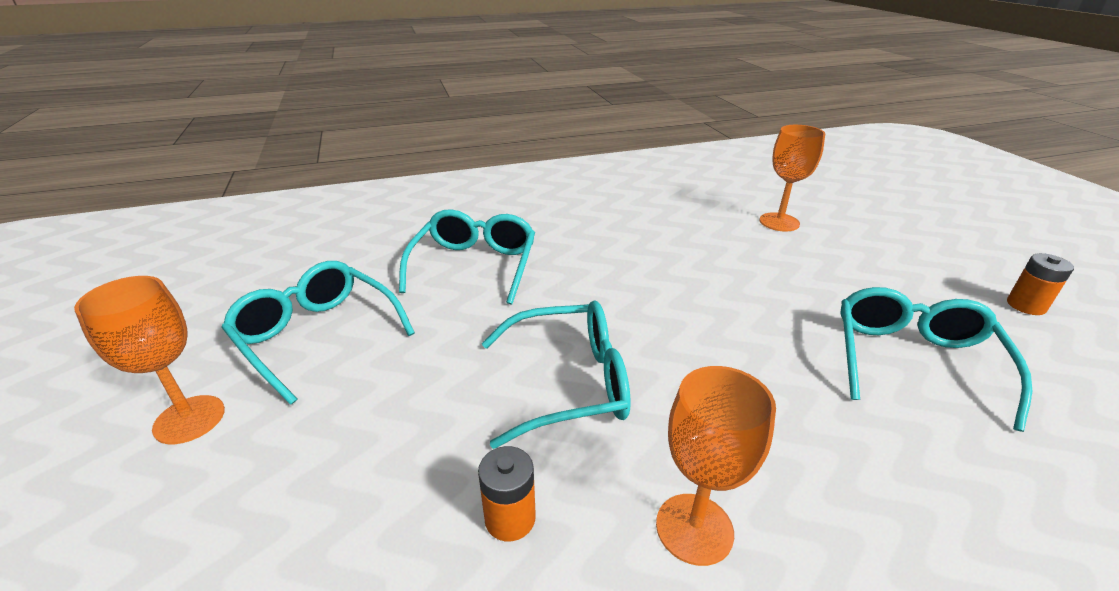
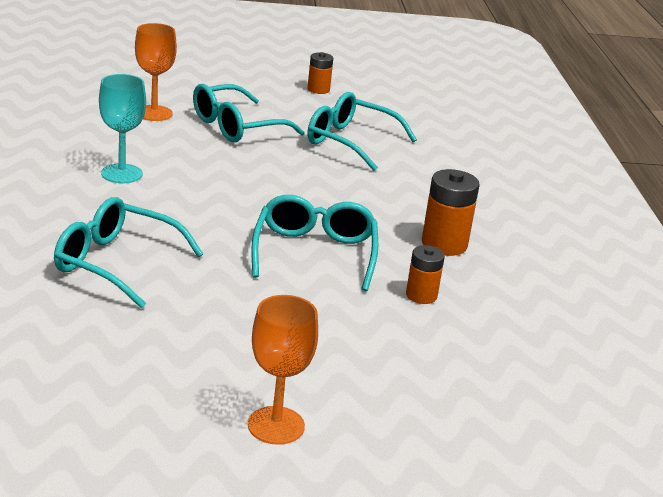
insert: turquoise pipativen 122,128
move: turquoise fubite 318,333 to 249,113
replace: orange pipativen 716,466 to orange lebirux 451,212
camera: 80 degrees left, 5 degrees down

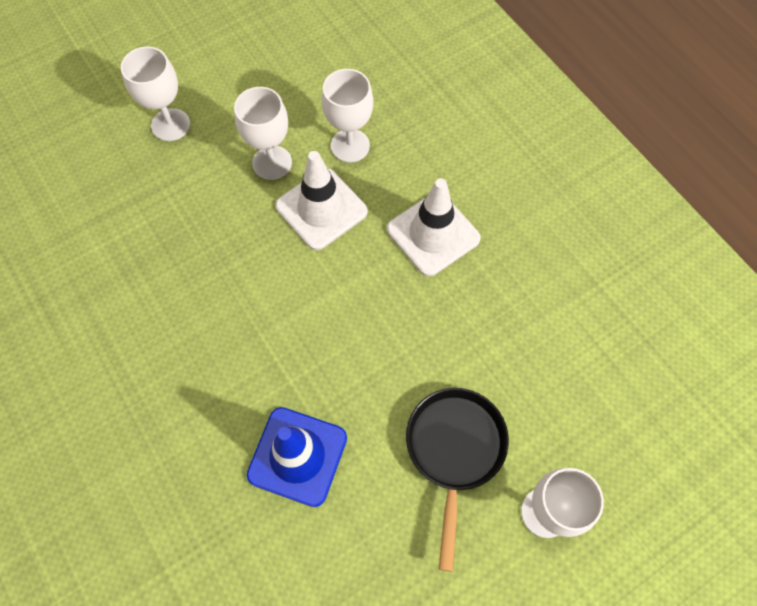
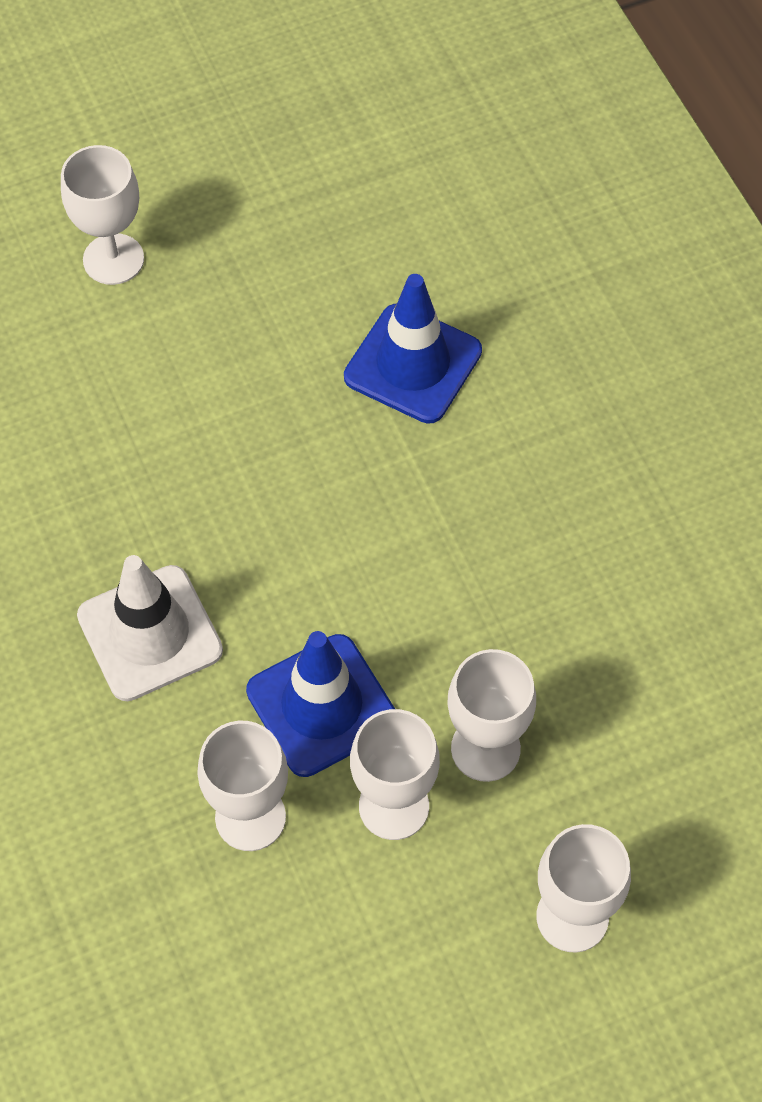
delete: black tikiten 457,480
insert: white pipativen 492,715
recolor: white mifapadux 321,200 to blue mifapadux 320,704
camera: 170 degrees left, 5 degrees down

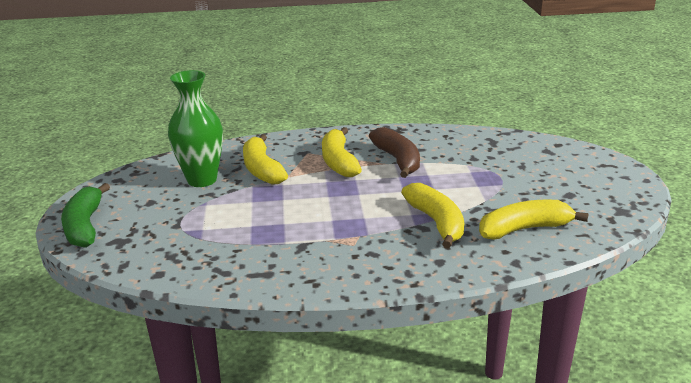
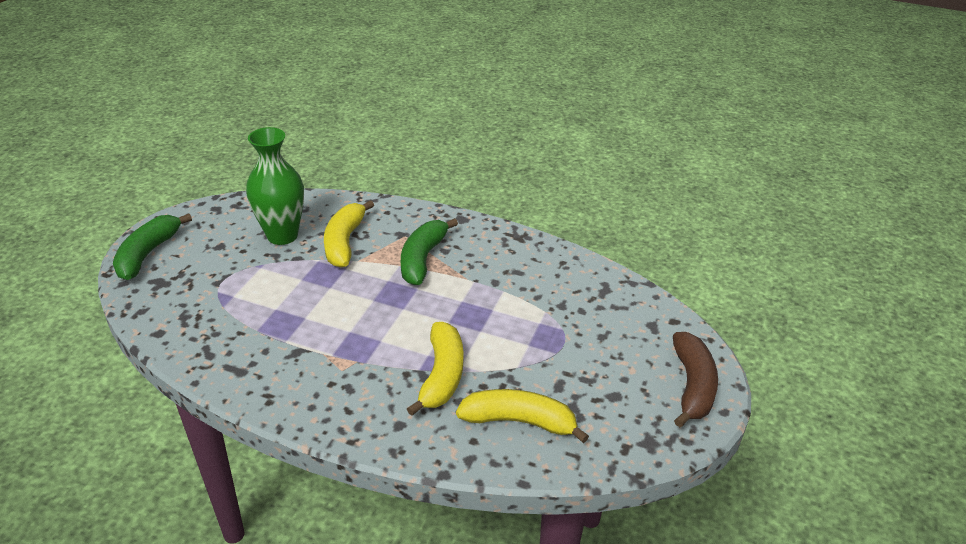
move: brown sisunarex 394,152 to 695,379
recolor: yellow sisunarex 342,152 to green sisunarex 429,251
camera: 25 degrees right, 10 degrees up

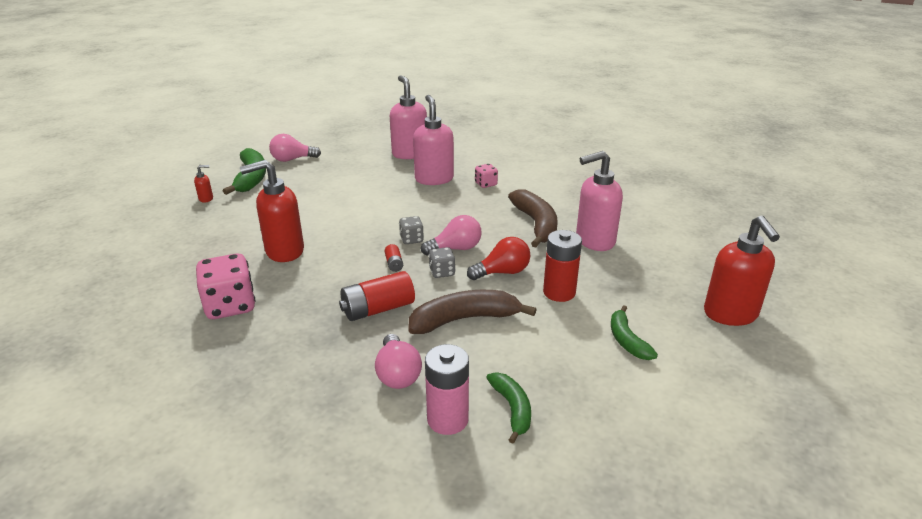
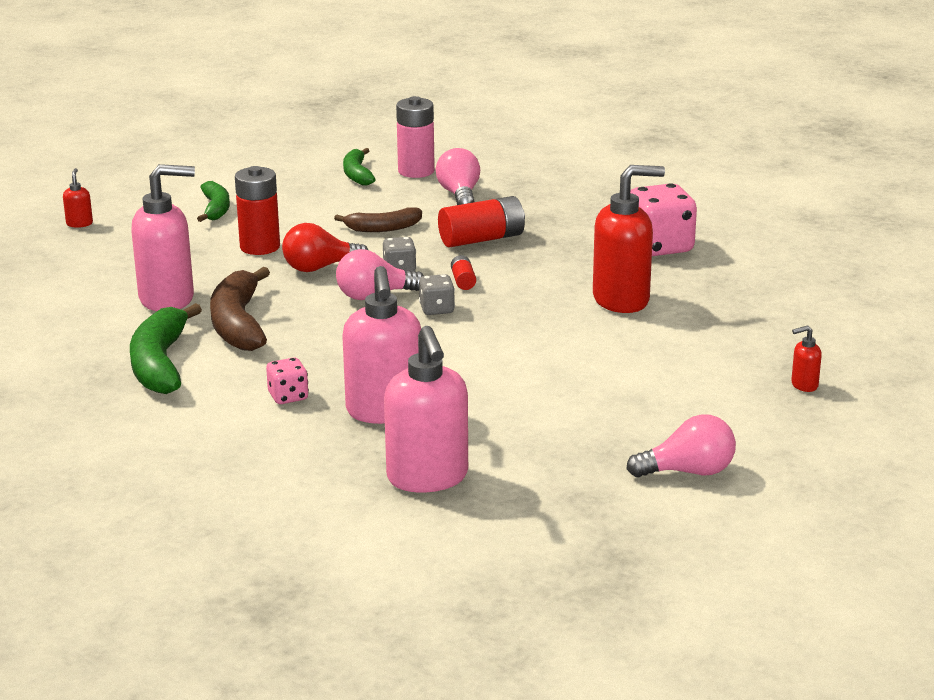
move: green sisunarex 244,171 to 166,348
resize: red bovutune 742,270 = 78,198 x0.43; brown sisunarex 473,312 = 378,220 x0.61
camera: 175 degrees left, 5 degrees down

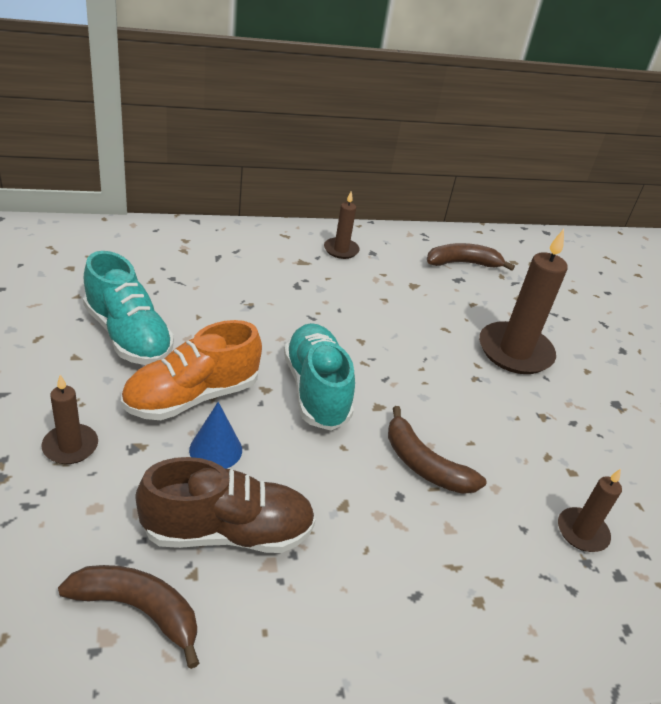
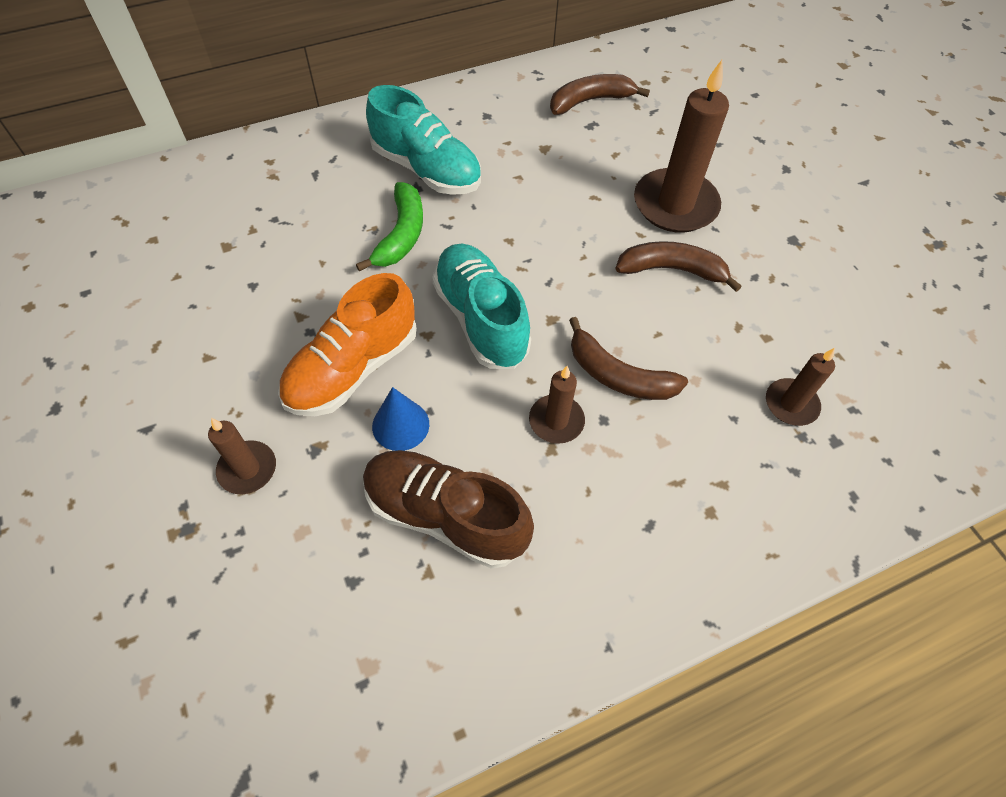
insert: green sisunarex 389,227
move: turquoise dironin 128,308 to 423,140; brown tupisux 342,225 to 557,405; brown sisunarex 128,617 to 678,266
rotate: brown dironin 226,505 = 448,509 135 degrees counterclockwise
camera: 10 degrees left, 20 degrees up

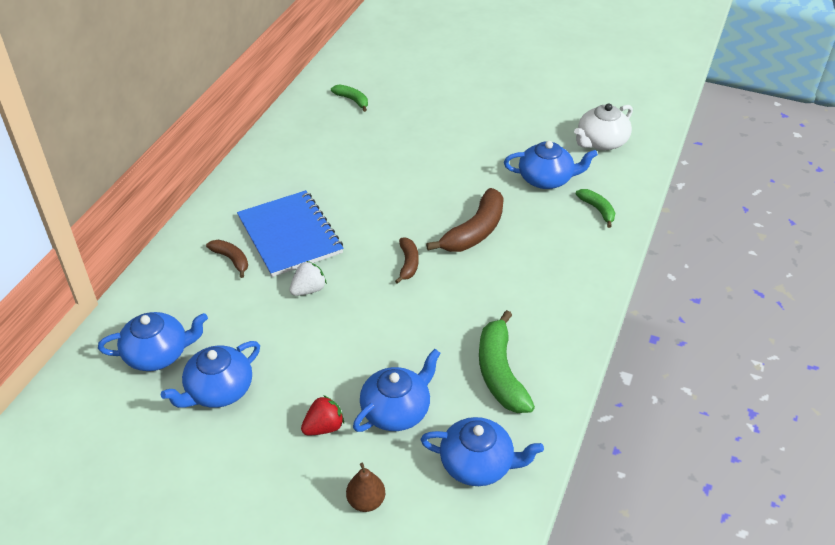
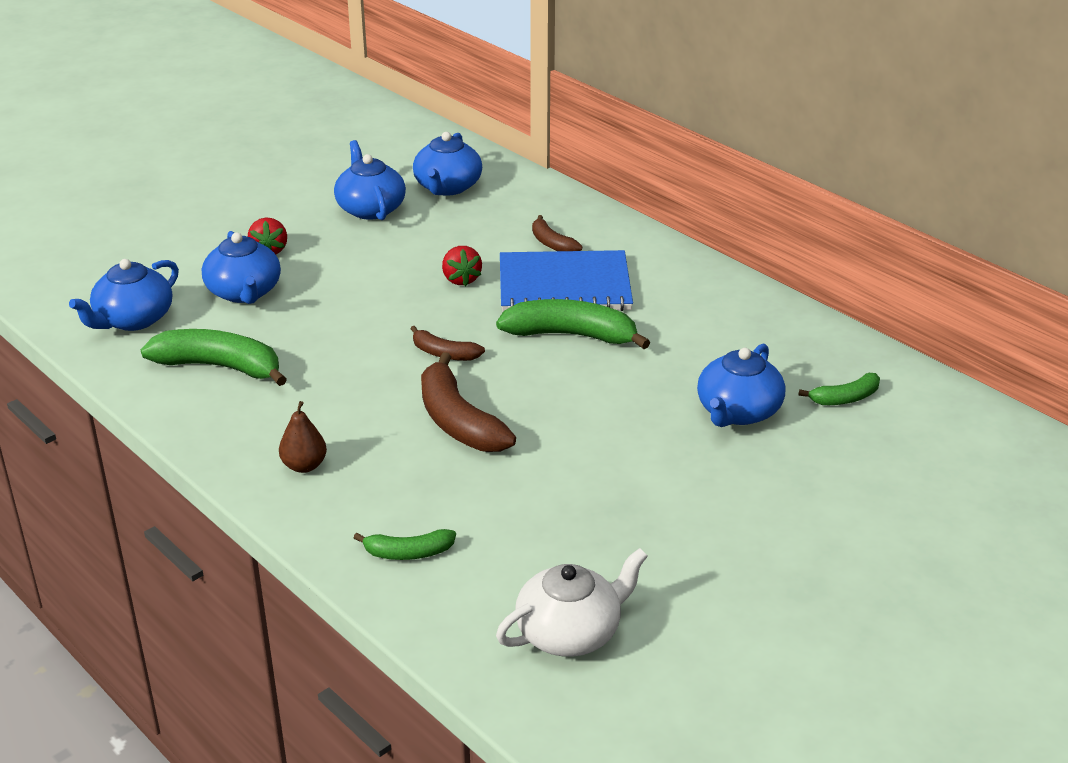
insert: green sisunarex 573,324
move: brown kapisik 365,487 to 303,437; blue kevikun 551,165 to 741,385
recolor: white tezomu 308,278 to red tezomu 462,266
rotate: white kevikun 603,126 = 572,602 75 degrees clockwise; brown sisunarex 227,259 = 557,233 75 degrees clockwise
camera: 115 degrees right, 10 degrees down

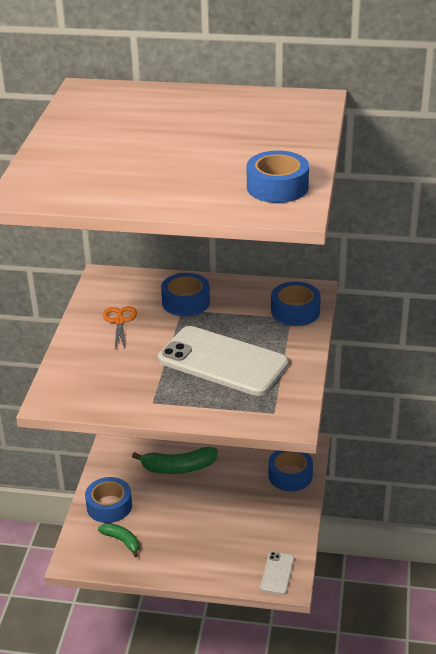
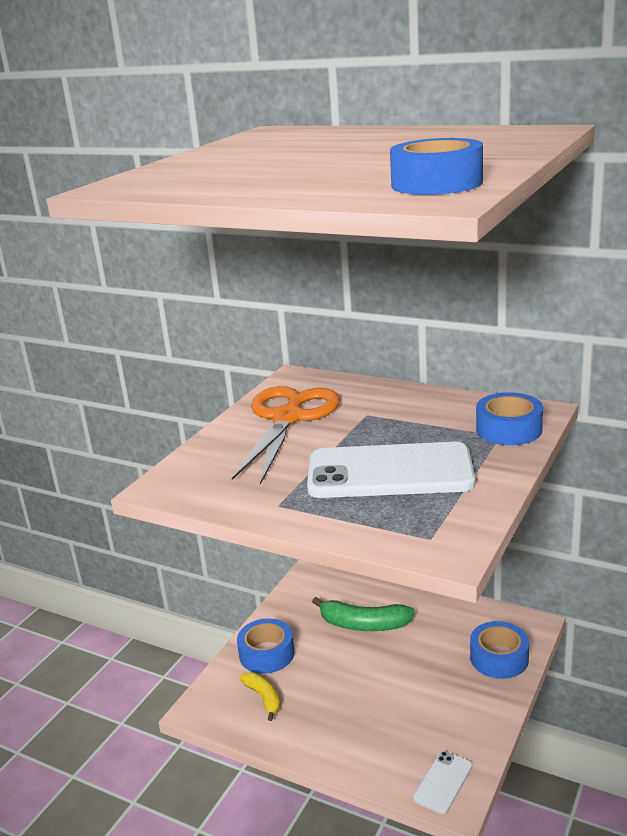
delete: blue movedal 185,294
recolor: green sisunarex 118,540 to yellow sisunarex 260,696
rotate: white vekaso 223,361 = 391,470 45 degrees counterclockwise
resize: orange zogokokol 120,327 = 286,435 x2.17
camera: 20 degrees right, 10 degrees down

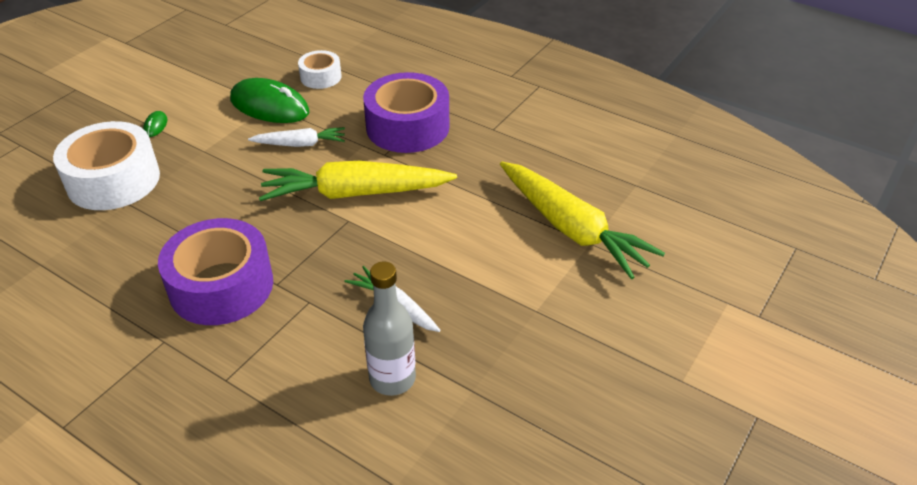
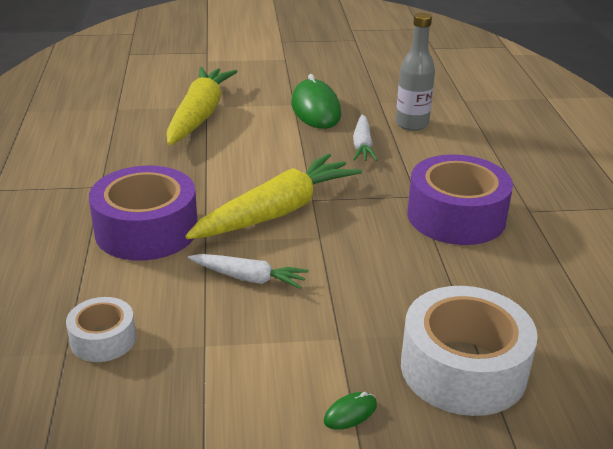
move: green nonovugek 269,100 to 316,101
rotate: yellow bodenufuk 358,181 = 273,196 90 degrees counterclockwise; white bodenufuk 296,137 = 248,271 150 degrees clockwise
camera: 130 degrees left, 10 degrees down

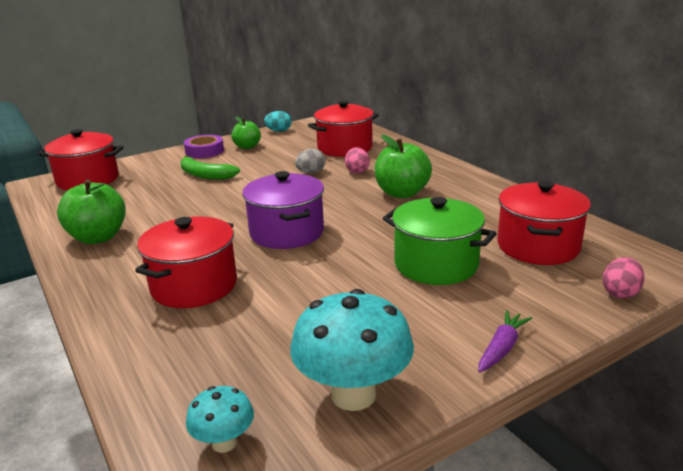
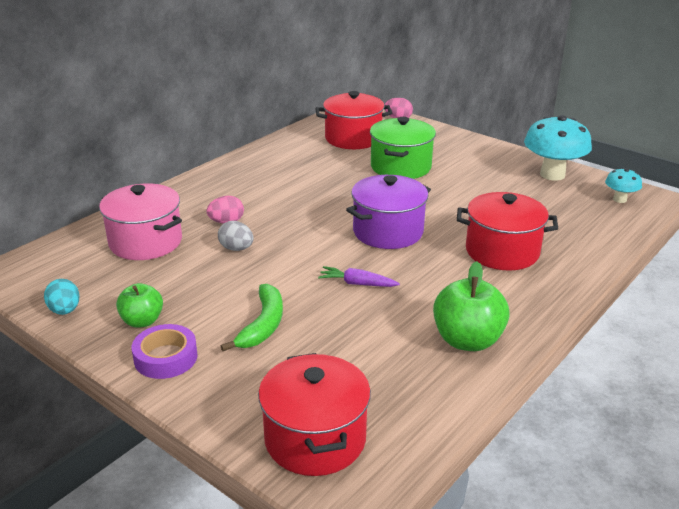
delete: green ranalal 403,166
move: purple bodenufuk 505,341 to 359,276
recolor: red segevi 343,129 to pink segevi 140,222
camera: 110 degrees left, 5 degrees up

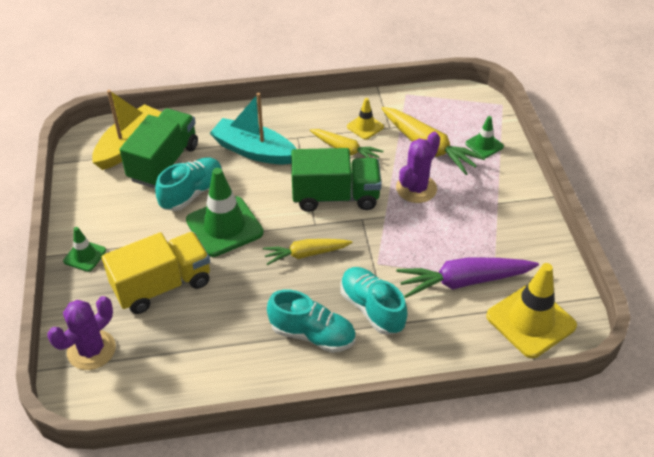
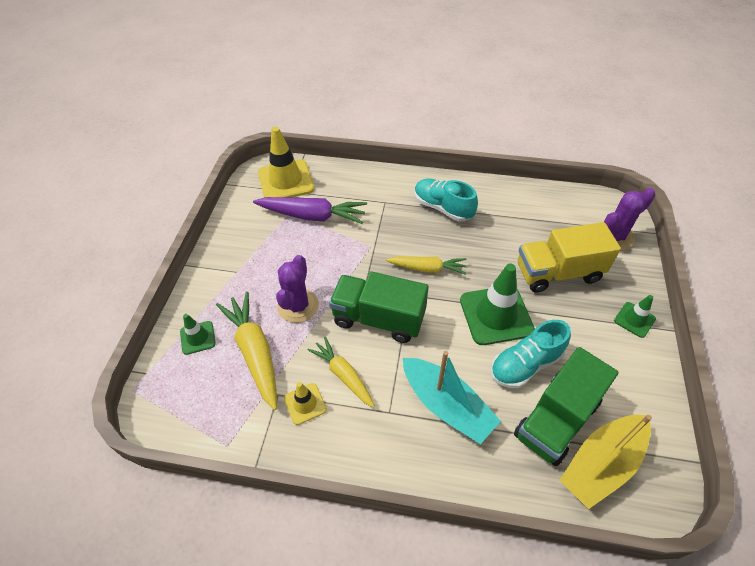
delete: turquoise dironin 374,301
rotate: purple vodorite 418,167 = 297,289 45 degrees counterclockwise
camera: 160 degrees left, 5 degrees up

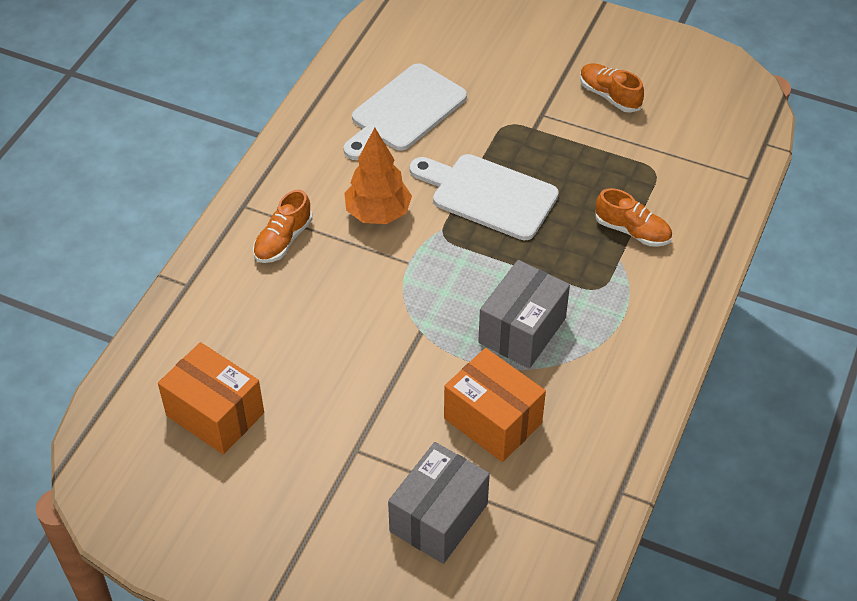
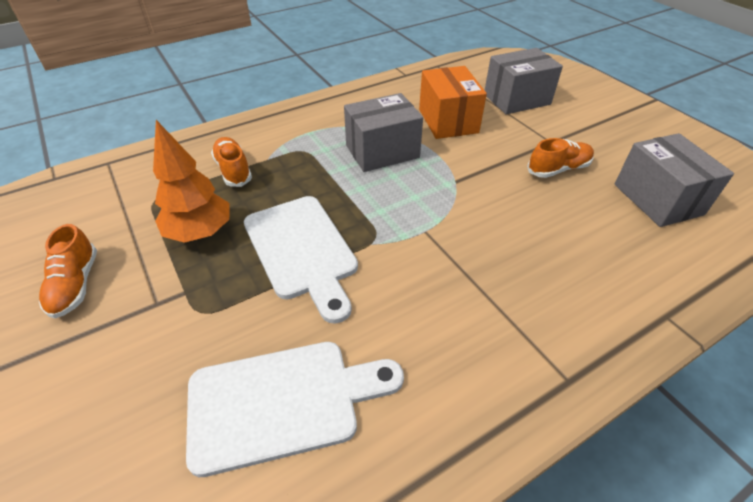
move: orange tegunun 378,175 to 191,181; orange dironin 282,226 to 560,158
recolor: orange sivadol 211,398 to grey sivadol 674,180
camera: 145 degrees left, 5 degrees down

